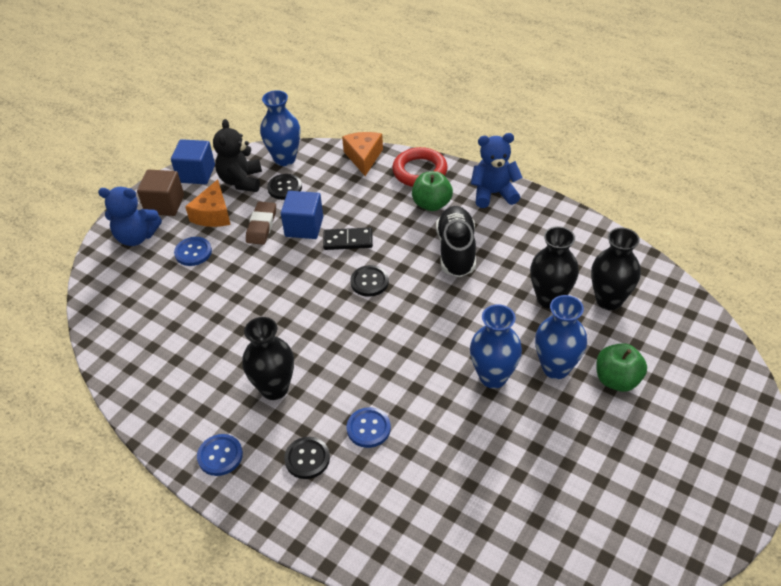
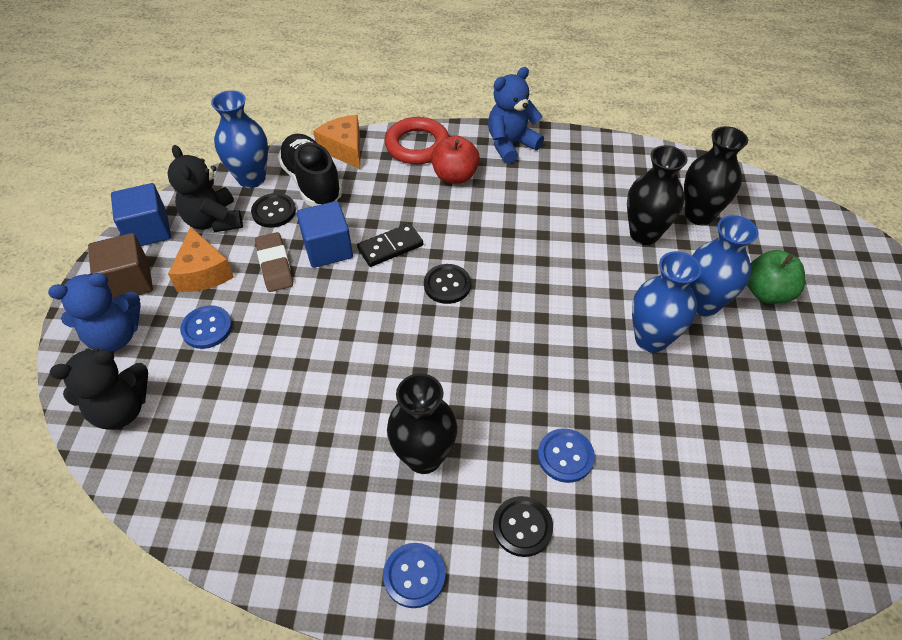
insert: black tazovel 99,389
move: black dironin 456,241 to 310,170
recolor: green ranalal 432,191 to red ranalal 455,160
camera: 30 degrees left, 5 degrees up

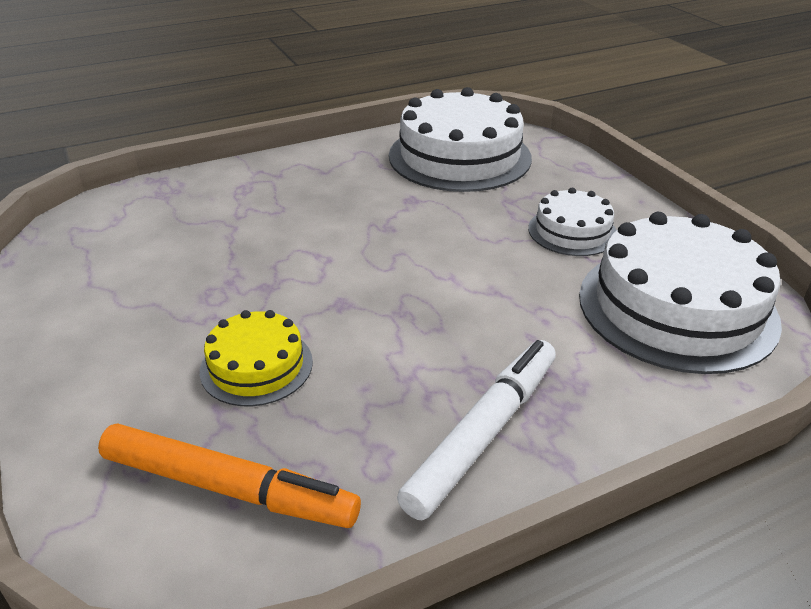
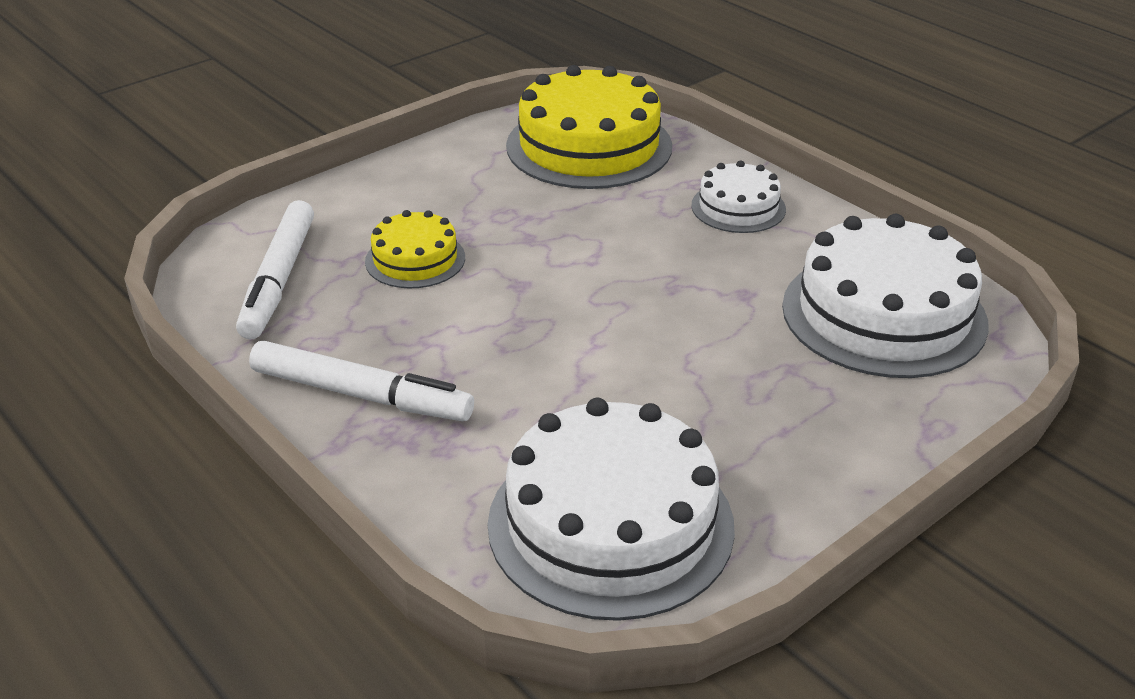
insert: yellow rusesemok 589,127
move: white rusesemok 572,222 to 738,197
recolor: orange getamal 229,475 to white getamal 275,269
camera: 75 degrees right, 0 degrees up

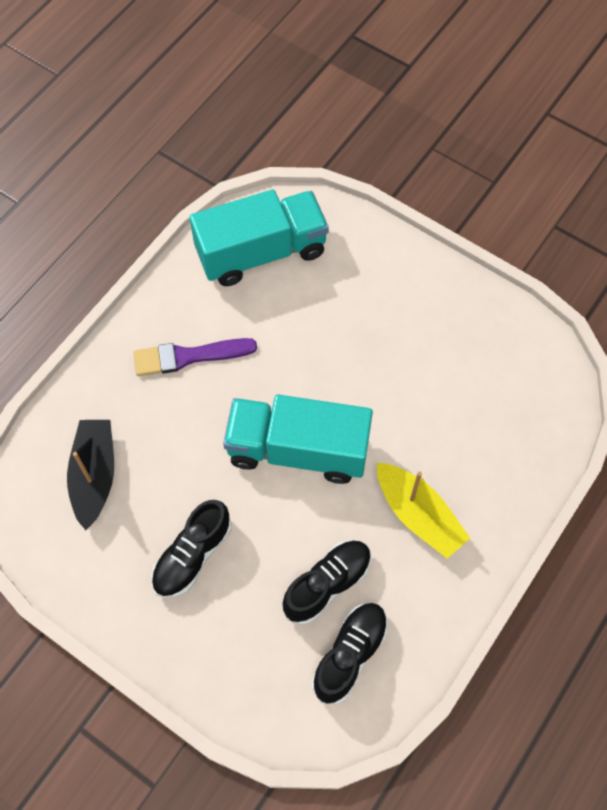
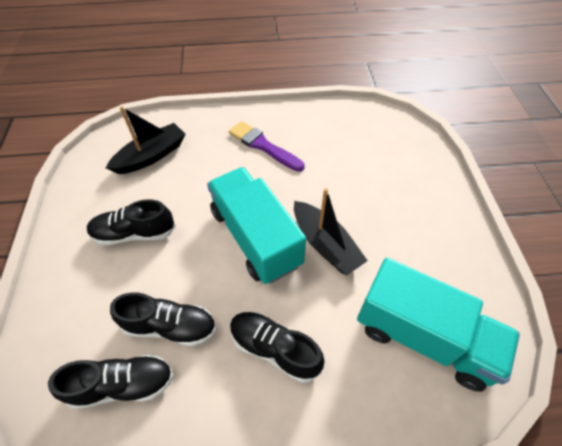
insert: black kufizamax 331,231
move: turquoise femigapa 259,238 to 438,325
replace: yellow kufizamax 423,511 to black dironin 277,347
camera: 50 degrees right, 10 degrees down

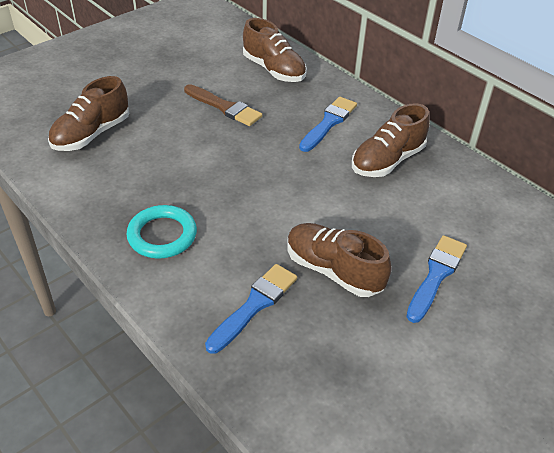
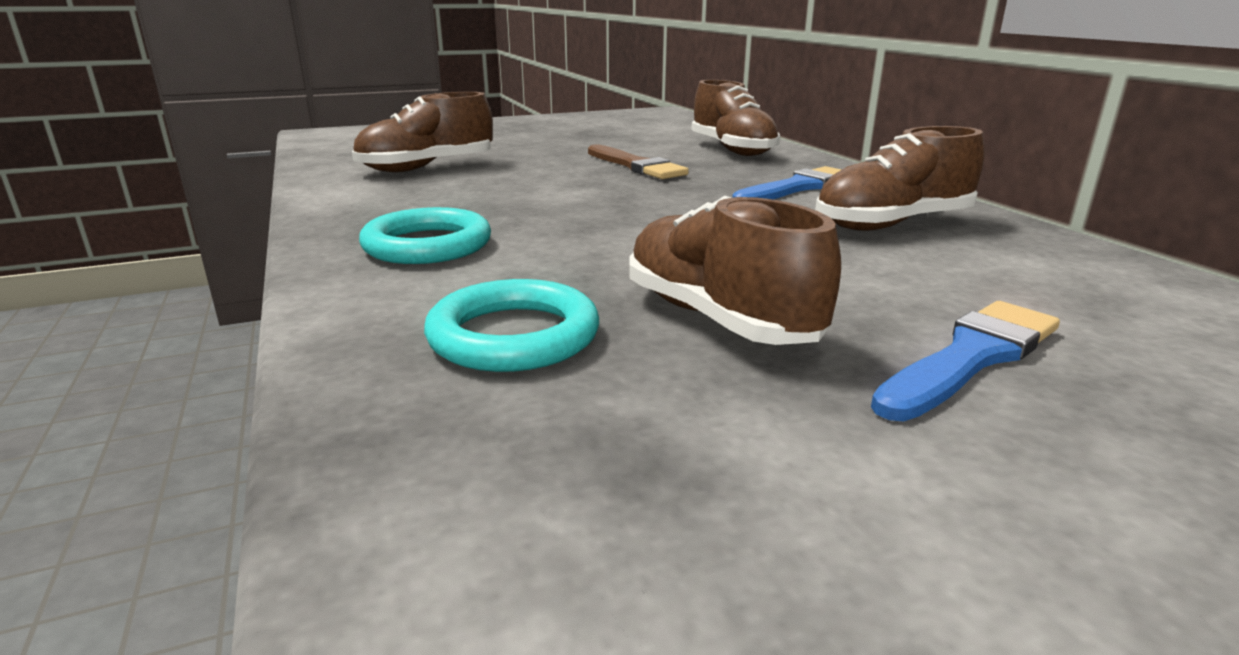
replace: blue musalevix 251,309 to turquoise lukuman 511,325
camera: 20 degrees right, 20 degrees down

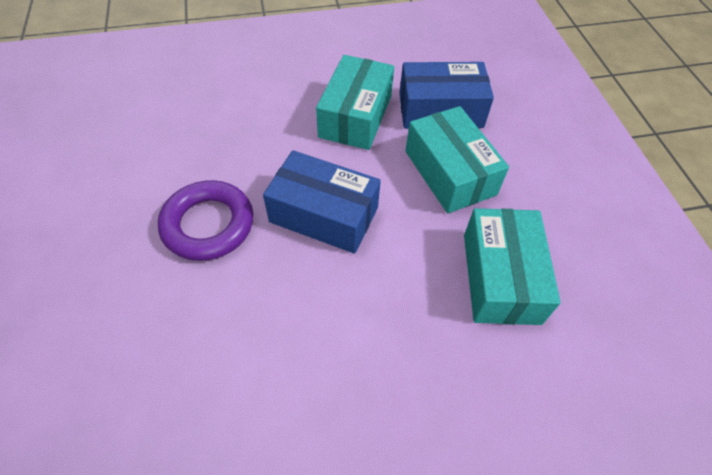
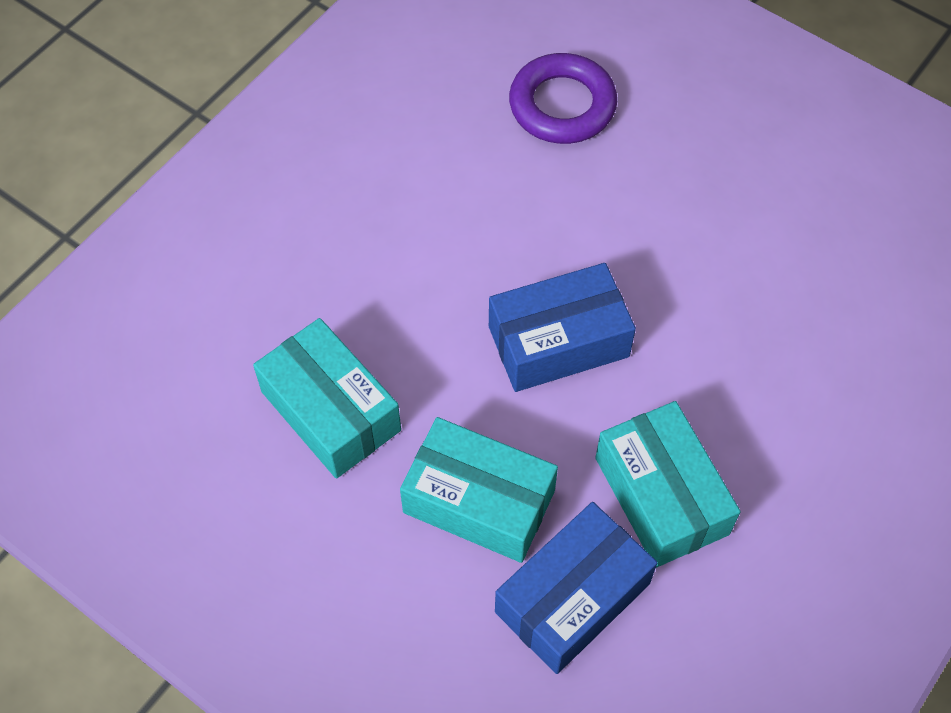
move: purple lukuman 205,220 to 563,98
camera: 140 degrees right, 5 degrees up

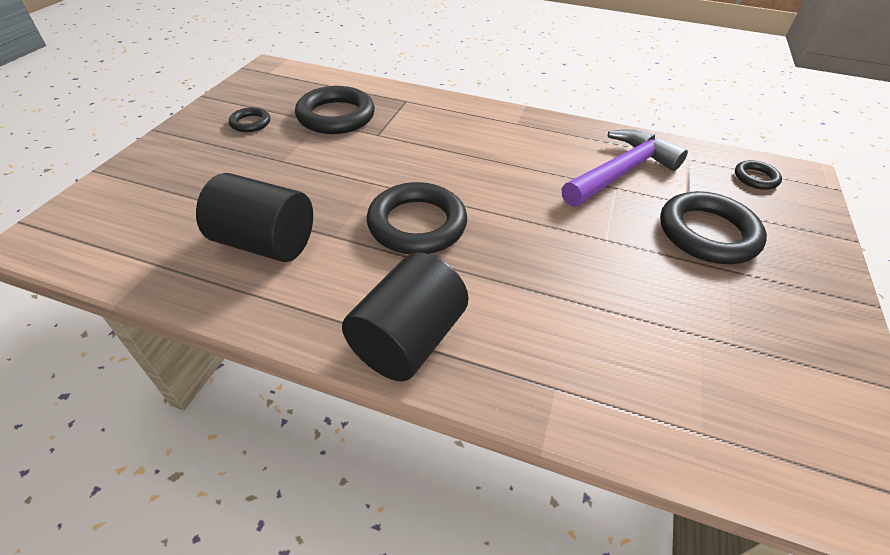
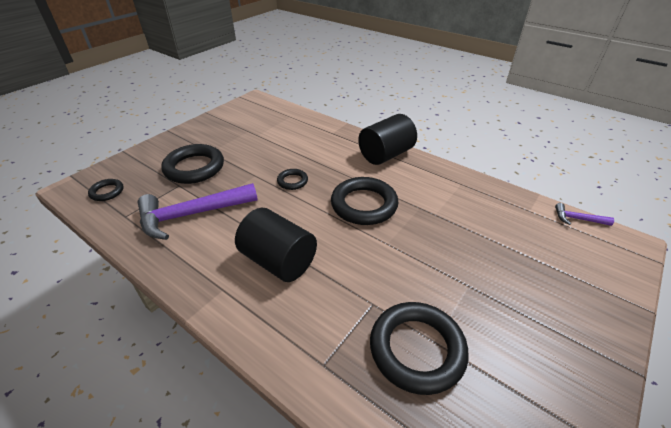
insert: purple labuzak 584,214
move: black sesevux 254,217 to 276,245; black lukuman 249,119 to 292,179
camera: 160 degrees left, 5 degrees down

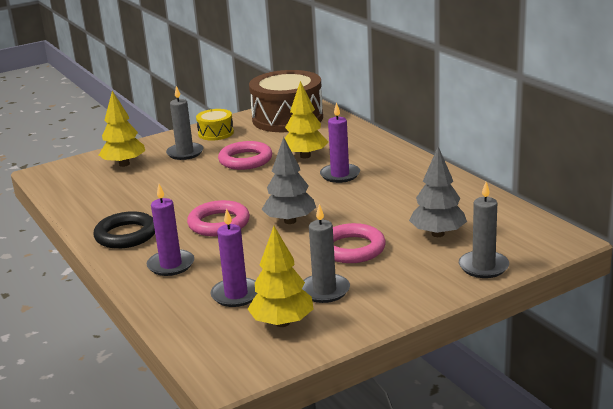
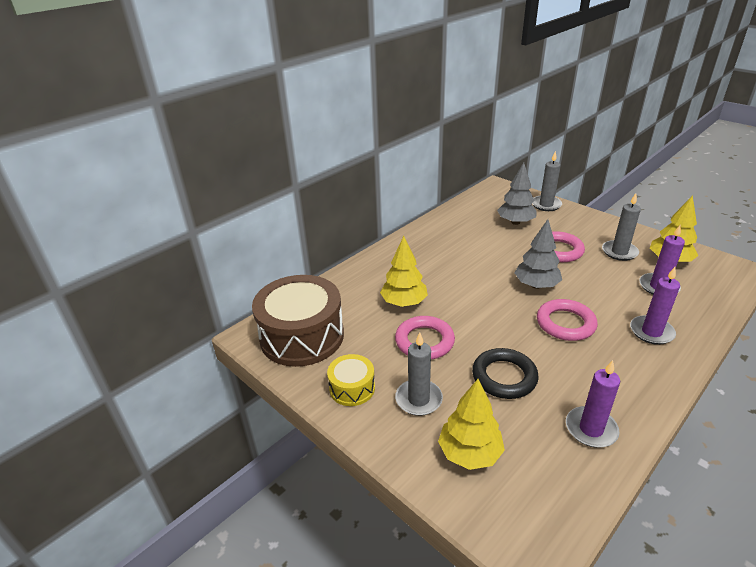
move: black lukuman 124,230 to 505,373; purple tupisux 340,142 to 593,404
camera: 105 degrees left, 10 degrees up

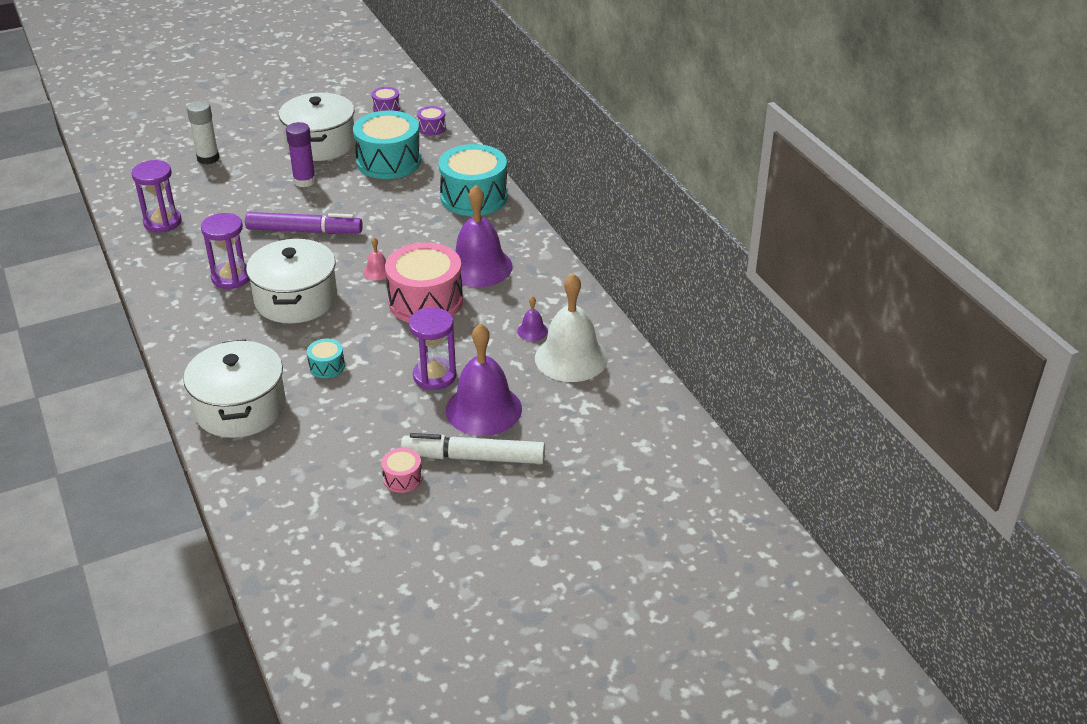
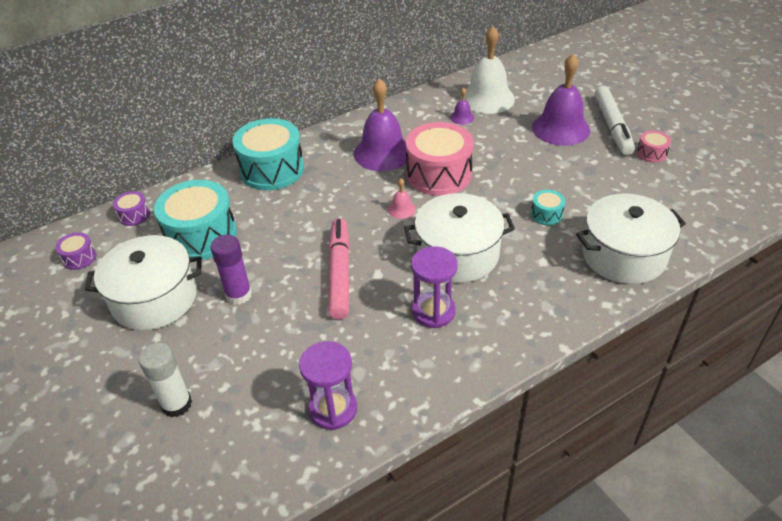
delete: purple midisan 432,348
recolor: purple getamal 304,223 to pink getamal 339,268
camera: 95 degrees left, 5 degrees up

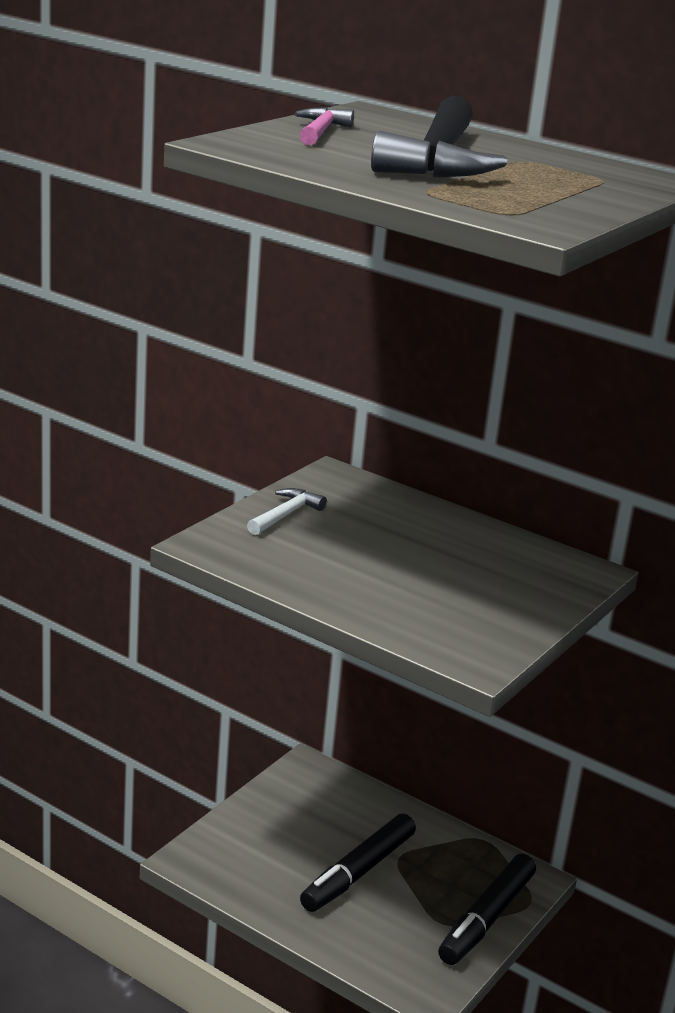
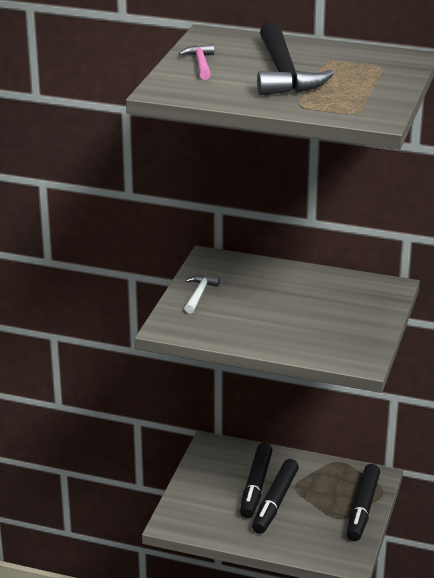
insert: black getamal 256,480
camera: 15 degrees left, 5 degrees up

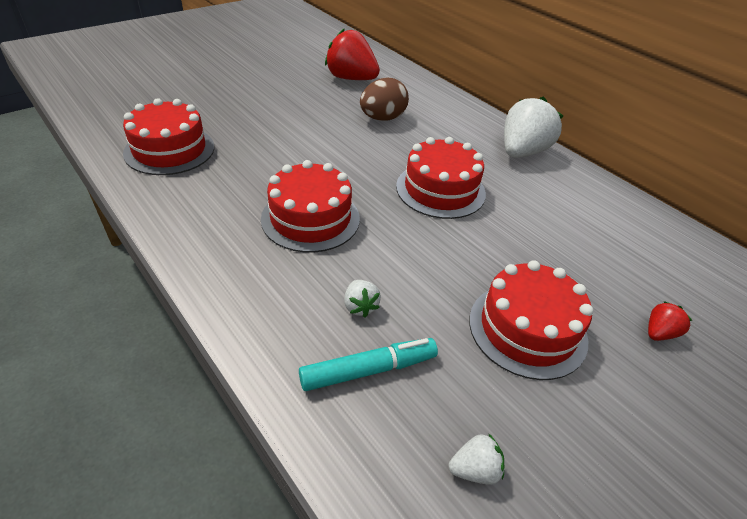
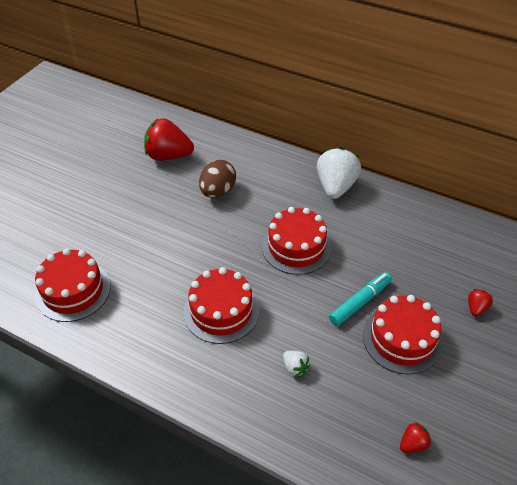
move: turquoise getamal 368,364 to 360,299
recolor: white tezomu 476,459 to red tezomu 415,437
camera: 20 degrees left, 5 degrees up

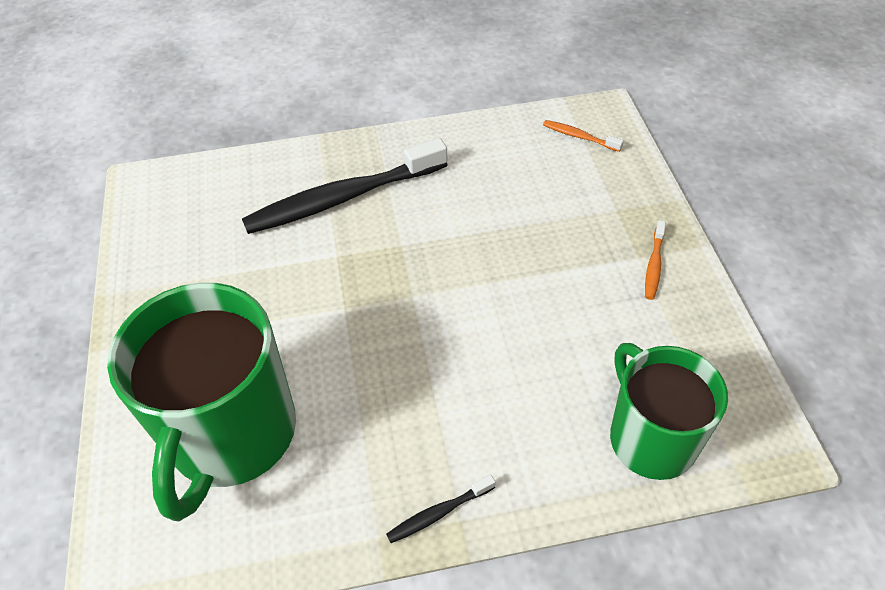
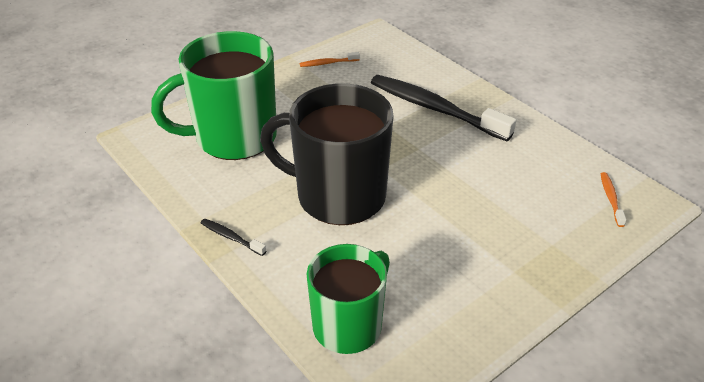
insert: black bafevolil 327,154
move: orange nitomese 655,260 to 330,59
camera: 60 degrees right, 10 degrees down

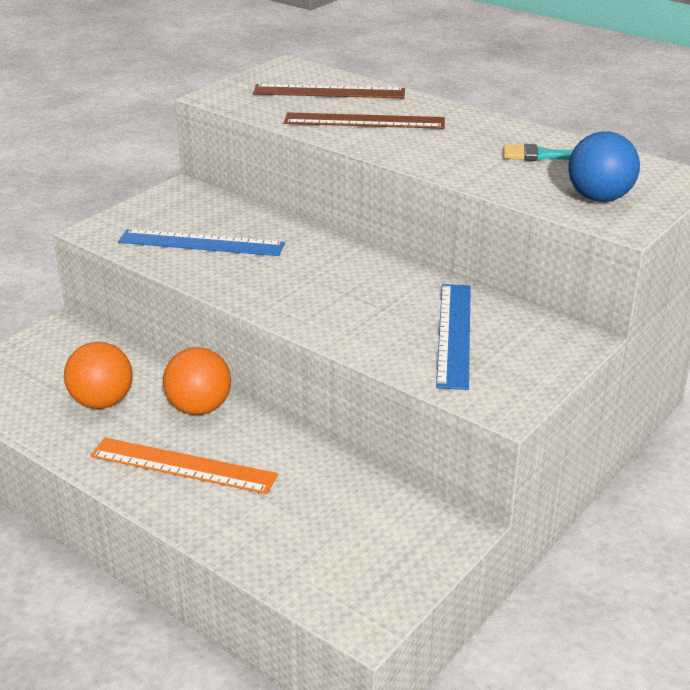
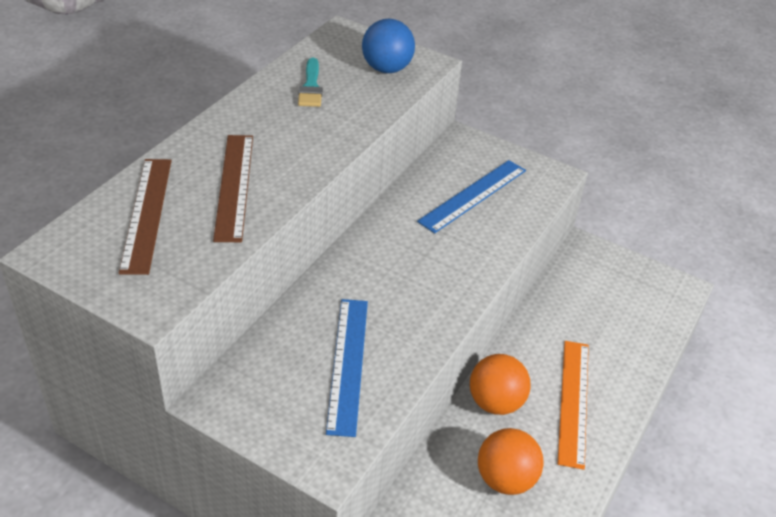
rotate: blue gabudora 453,337 = 471,196 45 degrees counterclockwise
camera: 100 degrees left, 10 degrees up

